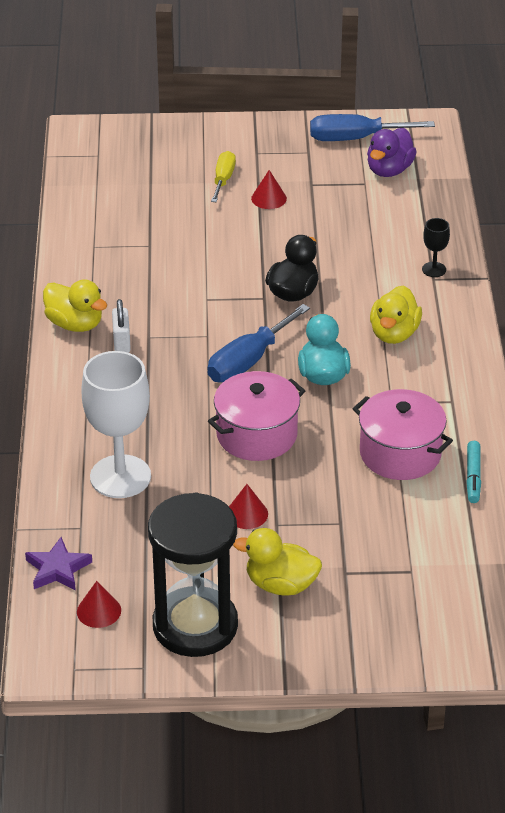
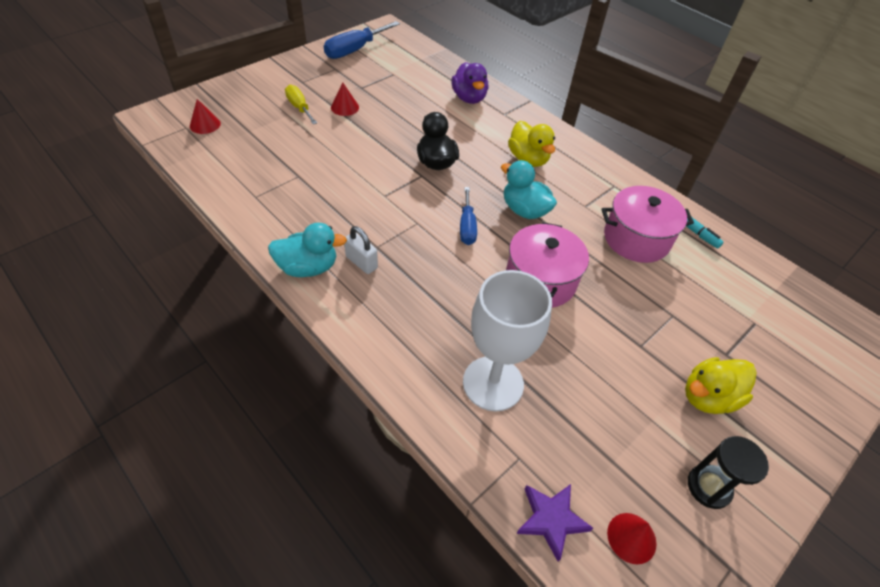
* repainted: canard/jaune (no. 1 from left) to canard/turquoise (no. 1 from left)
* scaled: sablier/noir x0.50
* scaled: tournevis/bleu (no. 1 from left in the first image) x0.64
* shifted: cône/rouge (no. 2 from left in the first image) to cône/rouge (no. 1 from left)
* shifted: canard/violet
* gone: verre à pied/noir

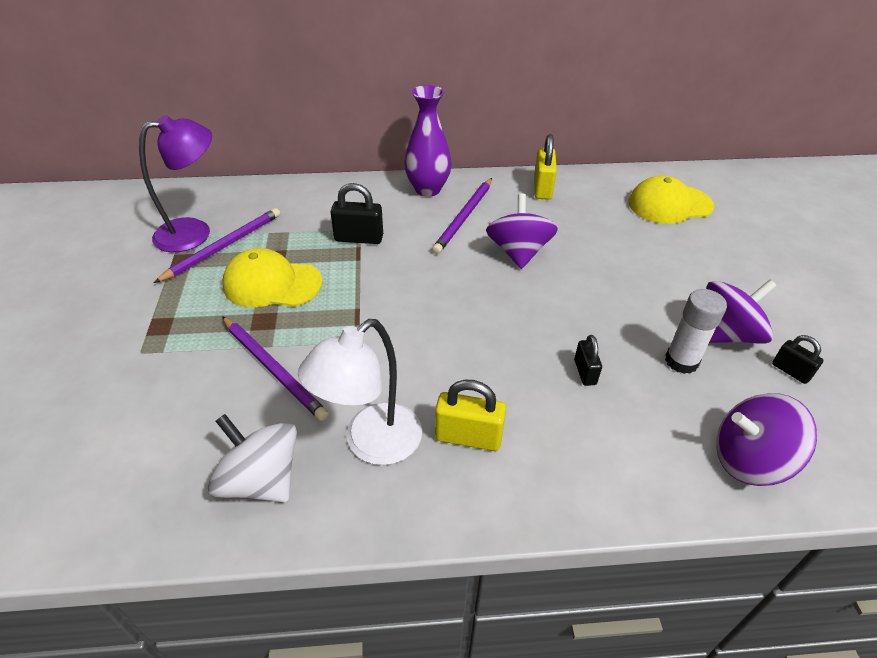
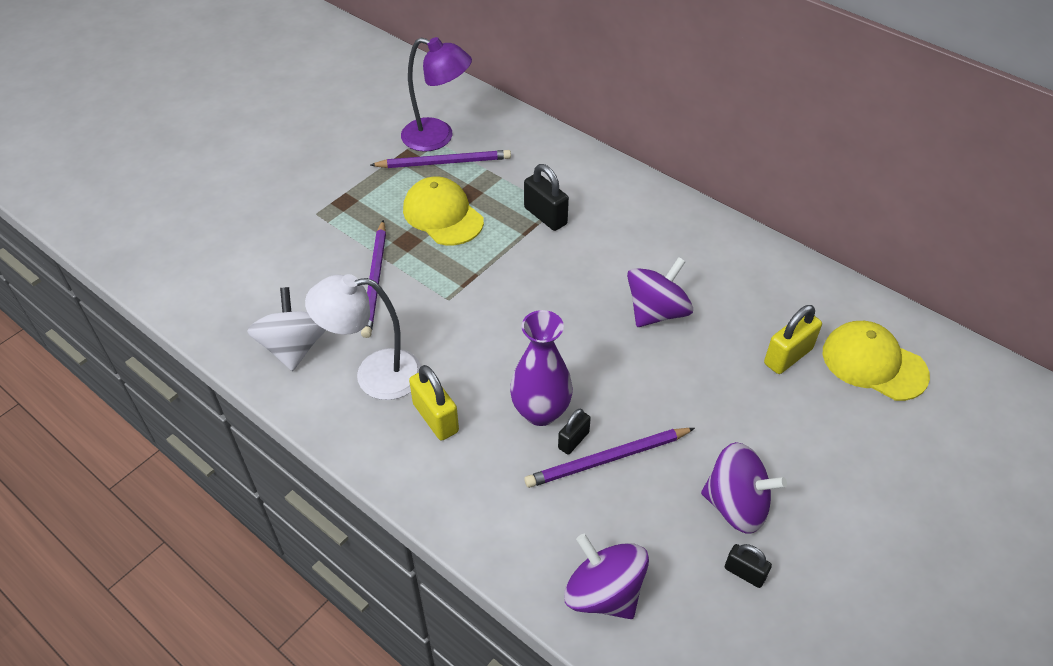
* shifted: vase/violet
* shifted: crayon/violet (no. 3 from left)
* shifted: cadenas/jaune (no. 2 from left)
* gone: bâton de colle/blanc
* rotated: cadenas/noir (no. 3 from left) 60 degrees counterclockwise

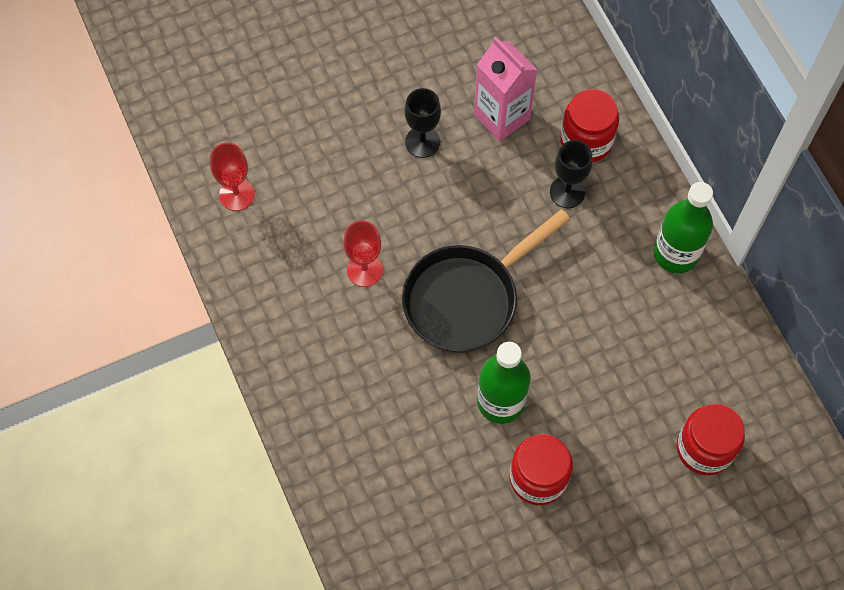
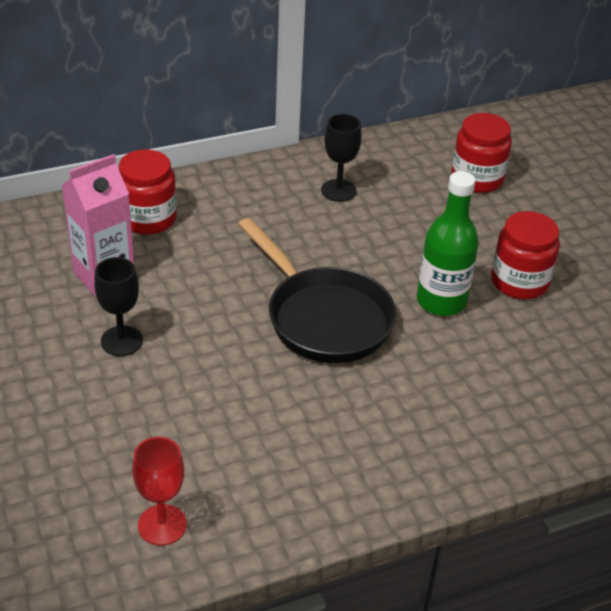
* gone: verre à pied/rouge (no. 2 from left)
* shifted: verre à pied/noir (no. 2 from left)
* gone: bouteille/vert (no. 2 from left)

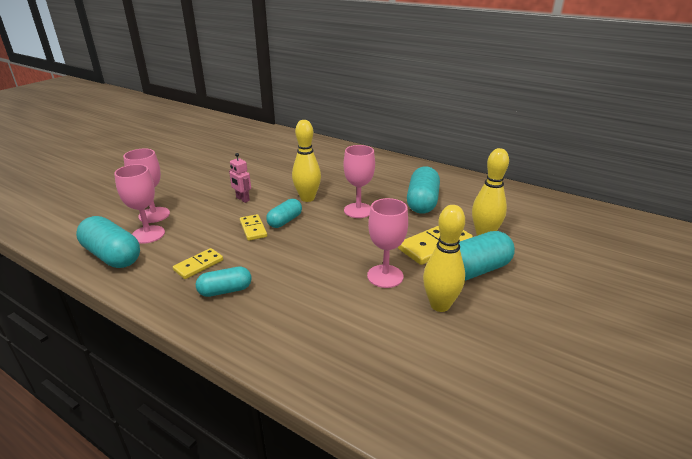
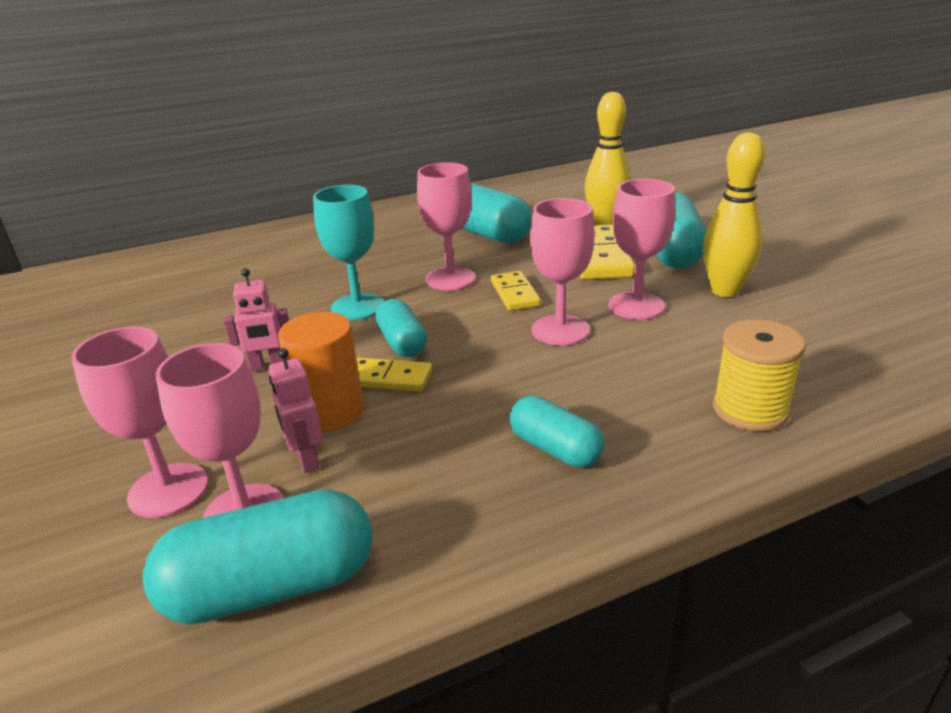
* shifted: domino/jaune (no. 1 from left in the first image) to domino/jaune (no. 2 from left)
* rotated: gélule/turquoise (no. 2 from left in the first image) 60 degrees counterclockwise
* swapped: quille/jaune (no. 1 from left) to verre à pied/turquoise
* new: robot/rose (no. 2 from left)
* new: cylindre/orange
* new: verre à pied/rose (no. 4 from left)
* new: bobine/jaune

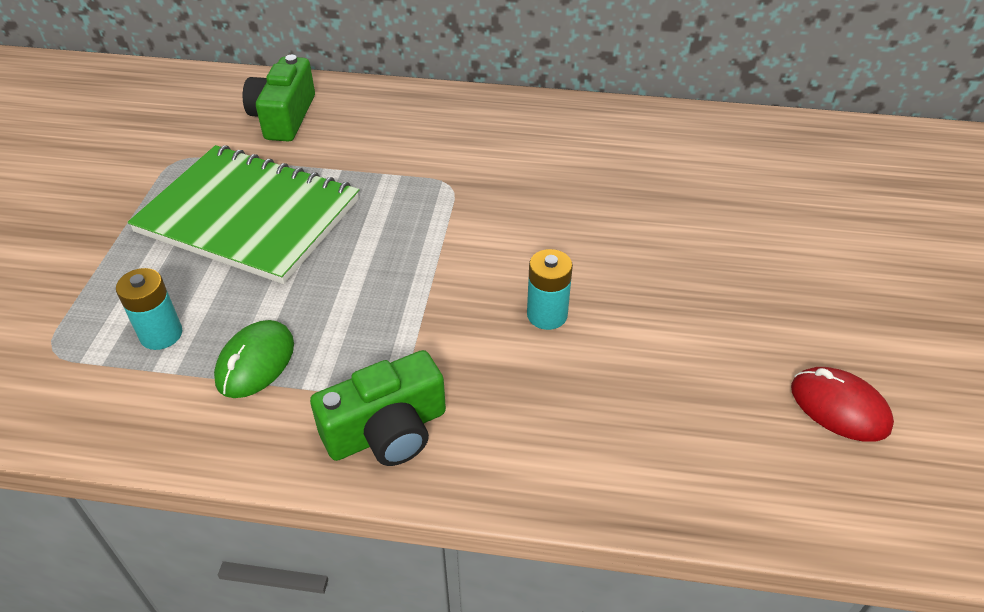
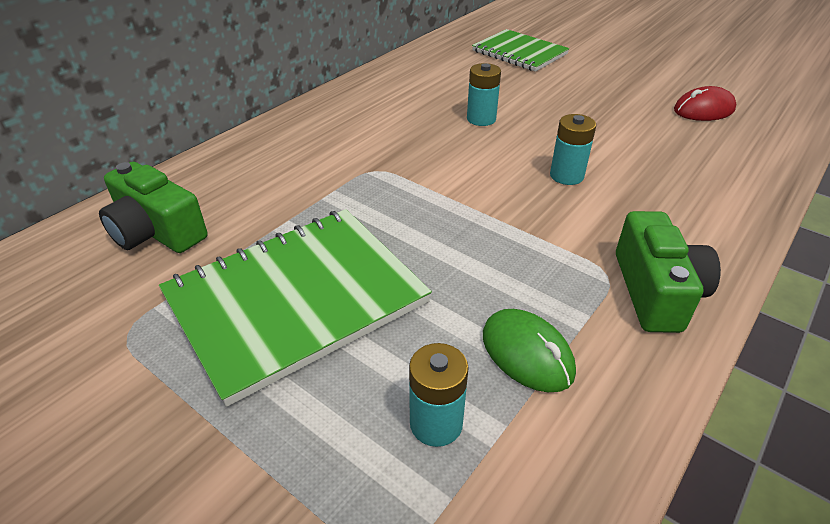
* new: pile/turquoise (no. 2 from left)
* new: carnet/vert (no. 2 from left)

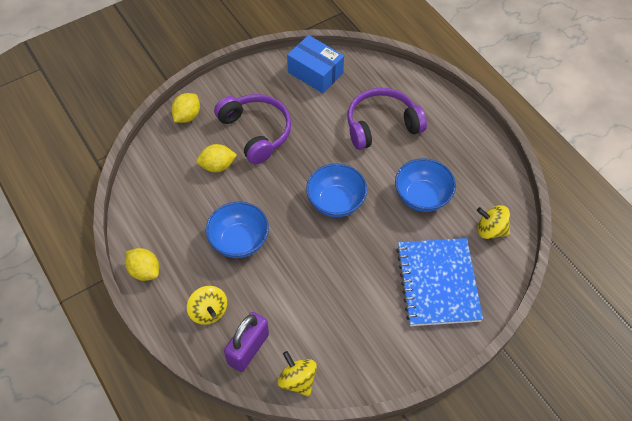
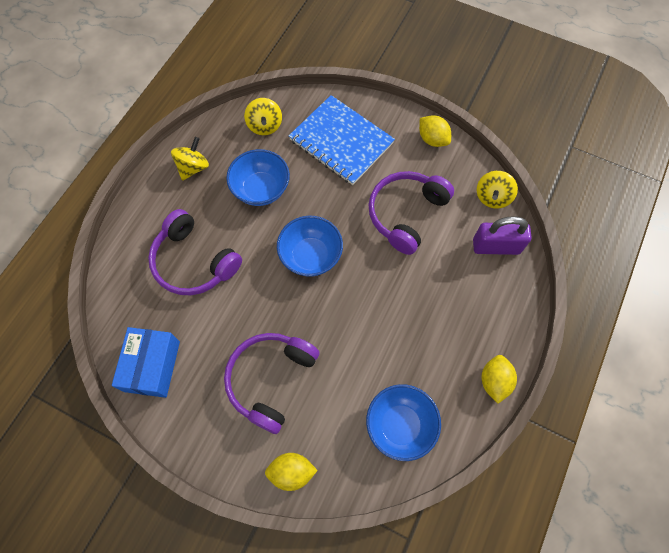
* shifted: toupie/jaune (no. 1 from left)
* shifted: citron/jaune (no. 3 from left in the first image) to citron/jaune (no. 2 from left)
* shifted: bol/bleu (no. 1 from left in the first image) to bol/bleu (no. 3 from left)
* rotated: carnet/bleu 75 degrees clockwise
* new: casque audio/violet (no. 3 from left)

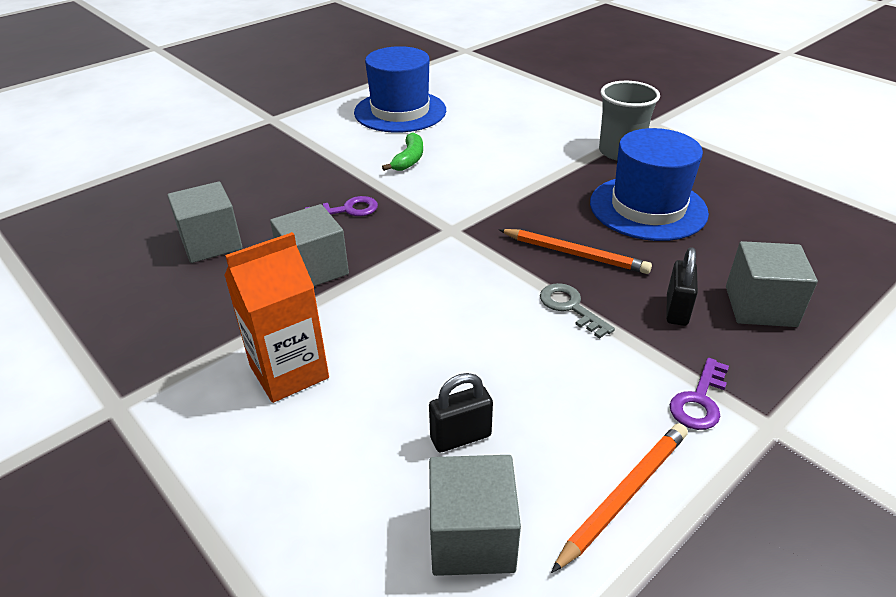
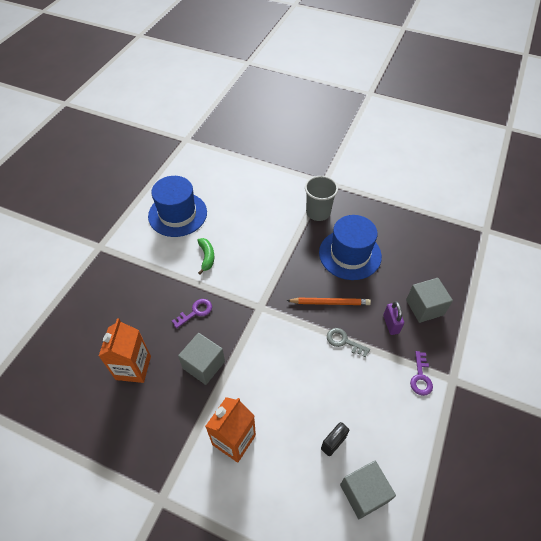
* swapped: cube/gris (no. 1 from left) to brique de lait/orange (no. 1 from left)
* gone: crayon/orange (no. 2 from left)
* repainted: cadenas/noir (no. 2 from left) to cadenas/violet

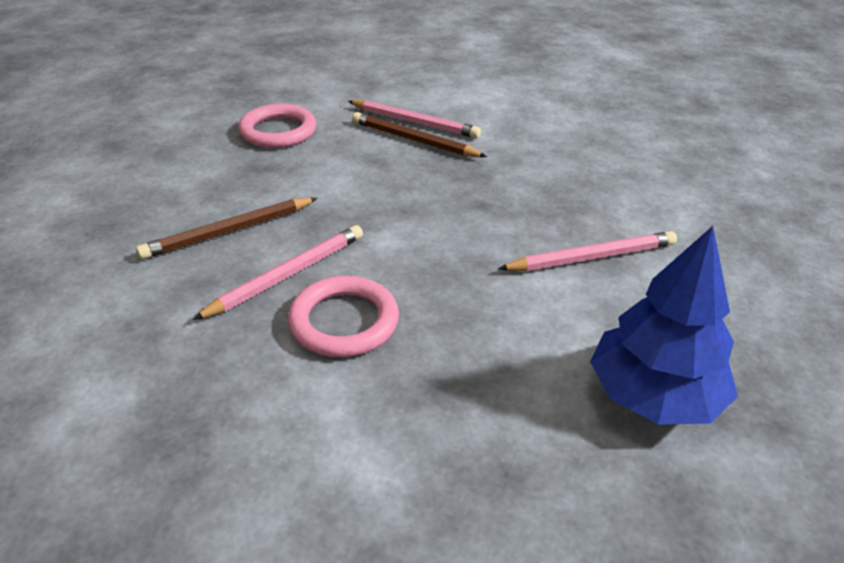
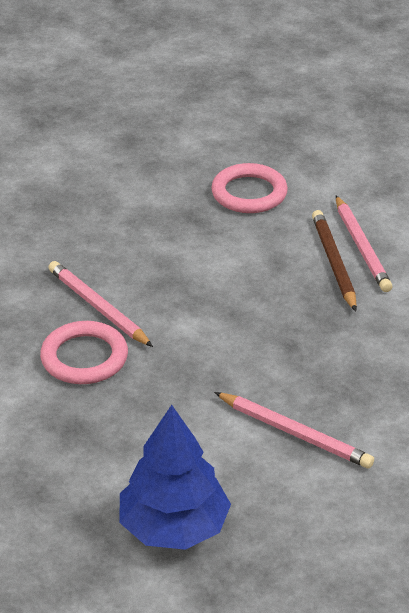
* gone: crayon/marron (no. 1 from left)
* rotated: crayon/rose (no. 1 from left) 135 degrees counterclockwise

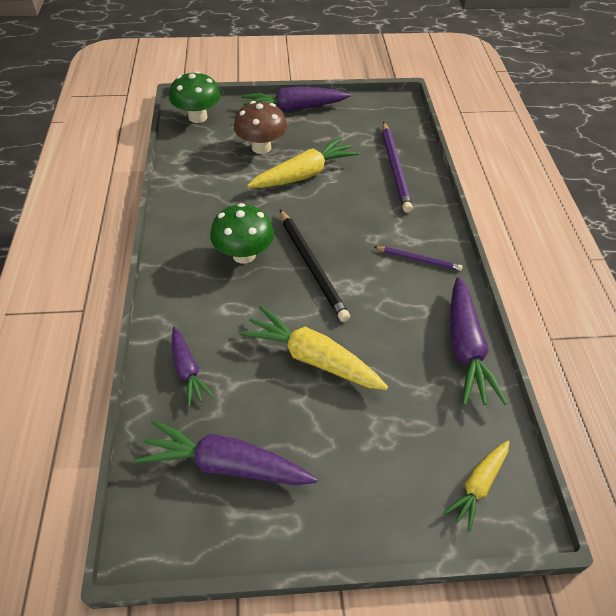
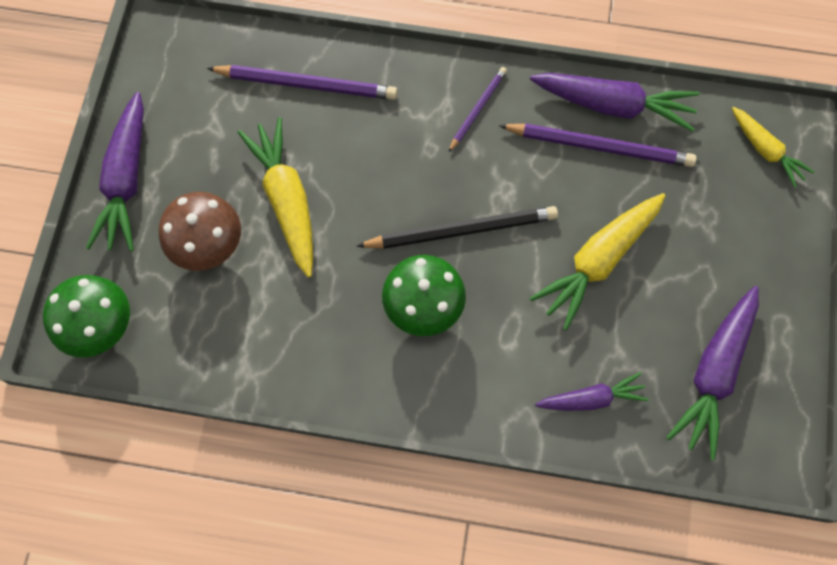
* new: crayon/violet (no. 3 from left)

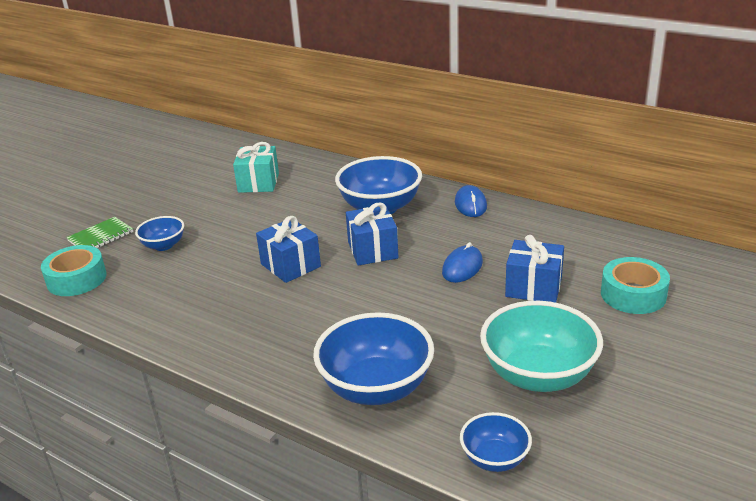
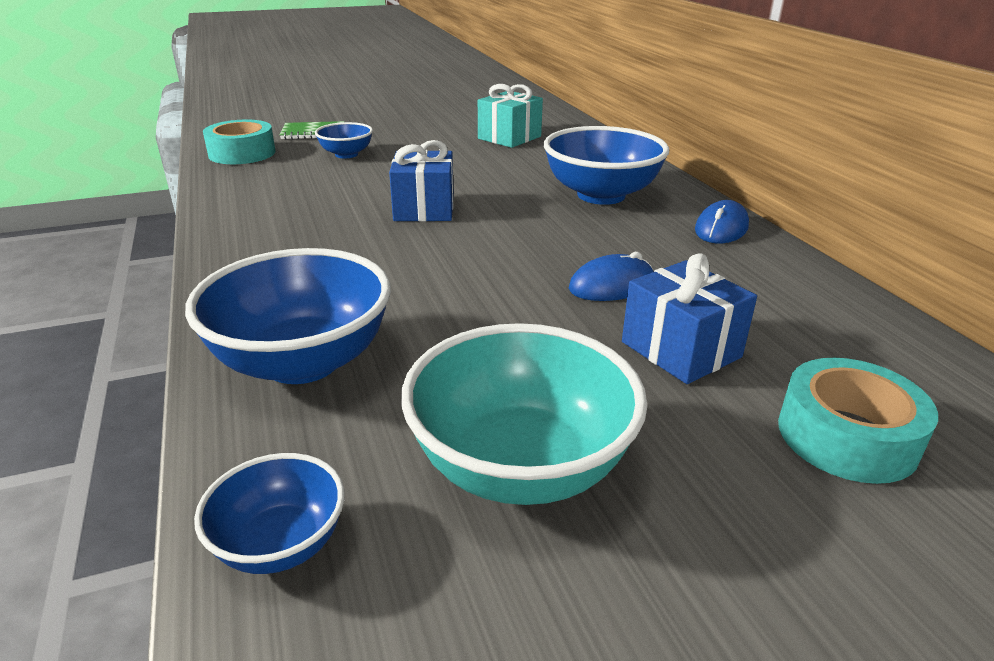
* gone: cadeau/bleu (no. 2 from left)

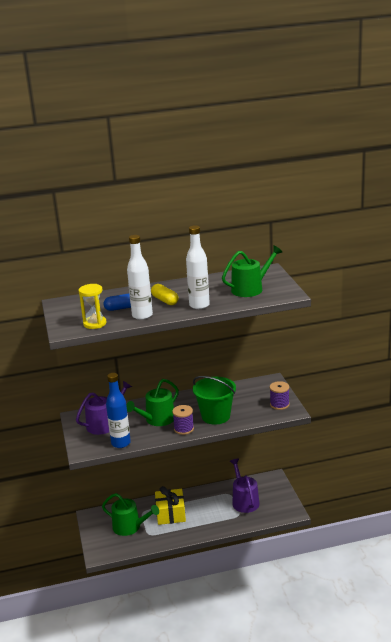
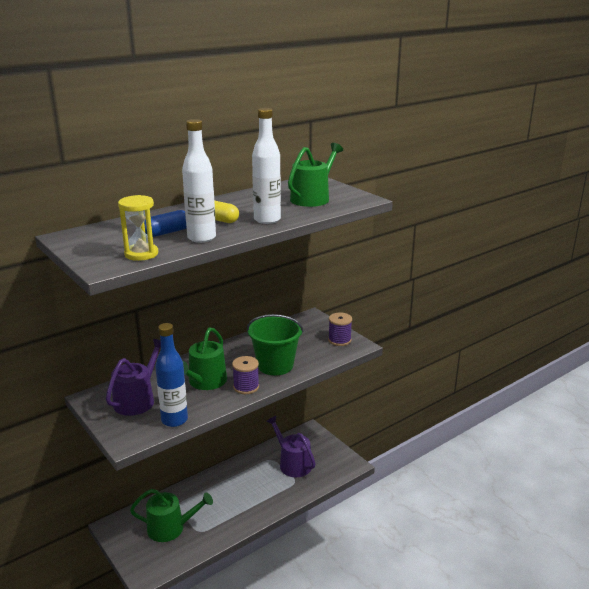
* gone: cadeau/jaune

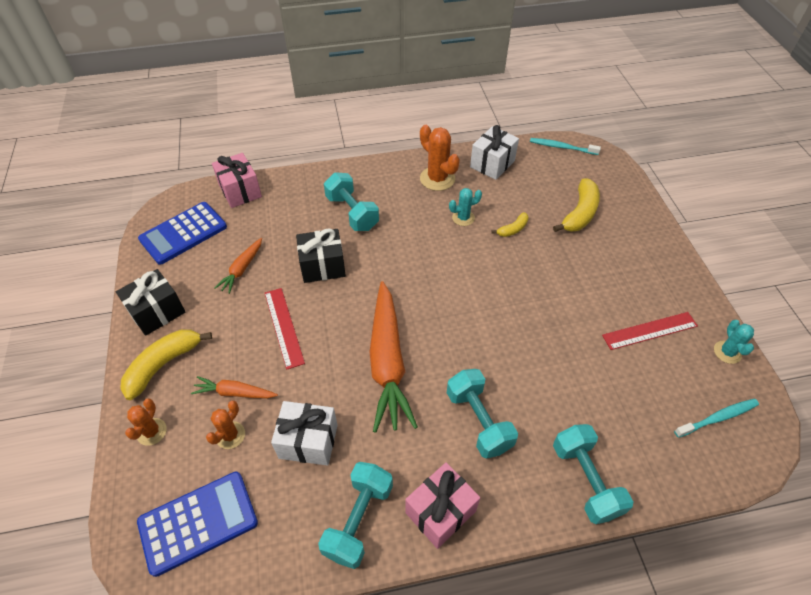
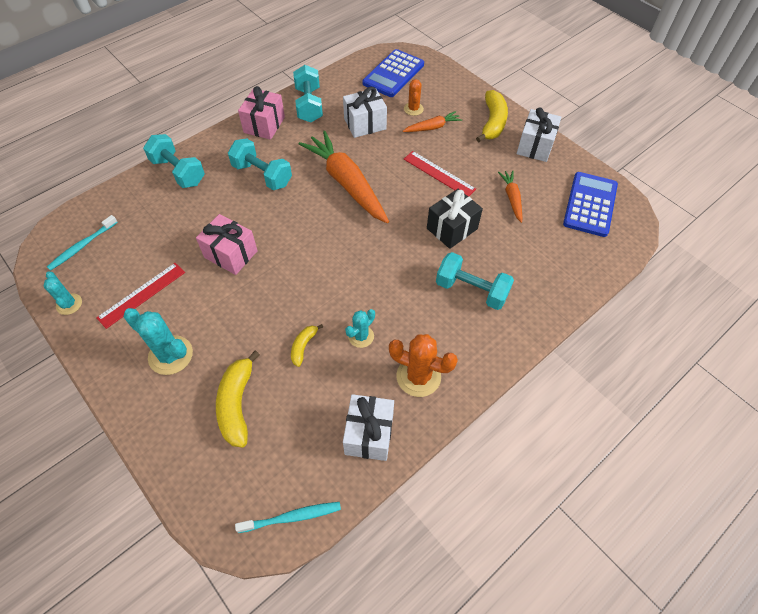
* repainted: cadeau/noir (no. 1 from left) to cadeau/blanc (no. 3 from left)
* gone: cactus/orange (no. 1 from left)
* shifted: cadeau/rose (no. 1 from left)
* new: cactus/turquoise (no. 2 from left)

